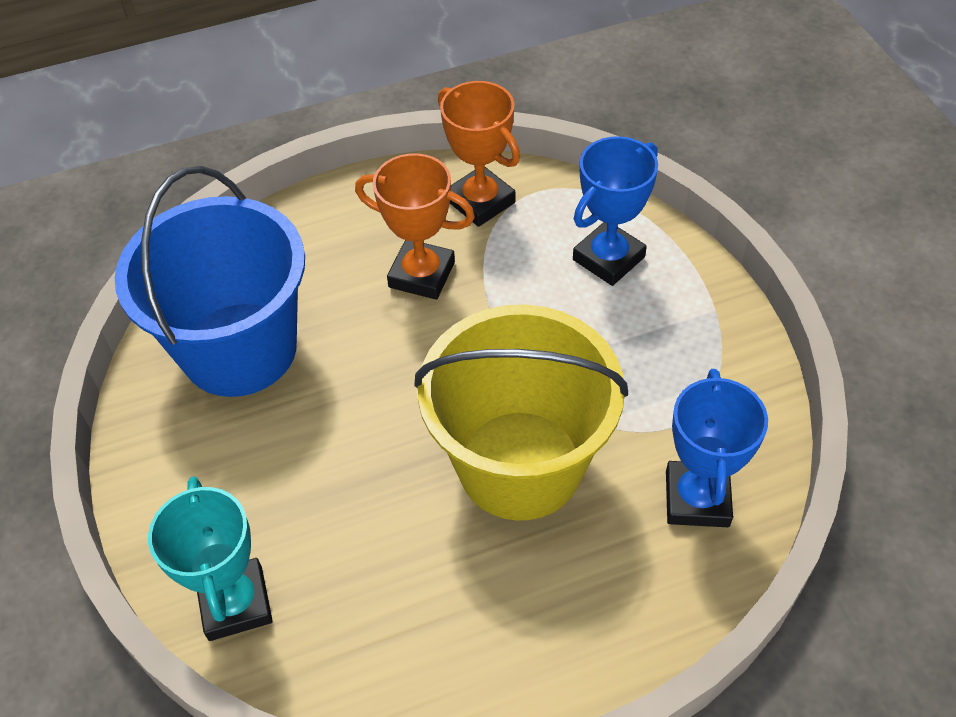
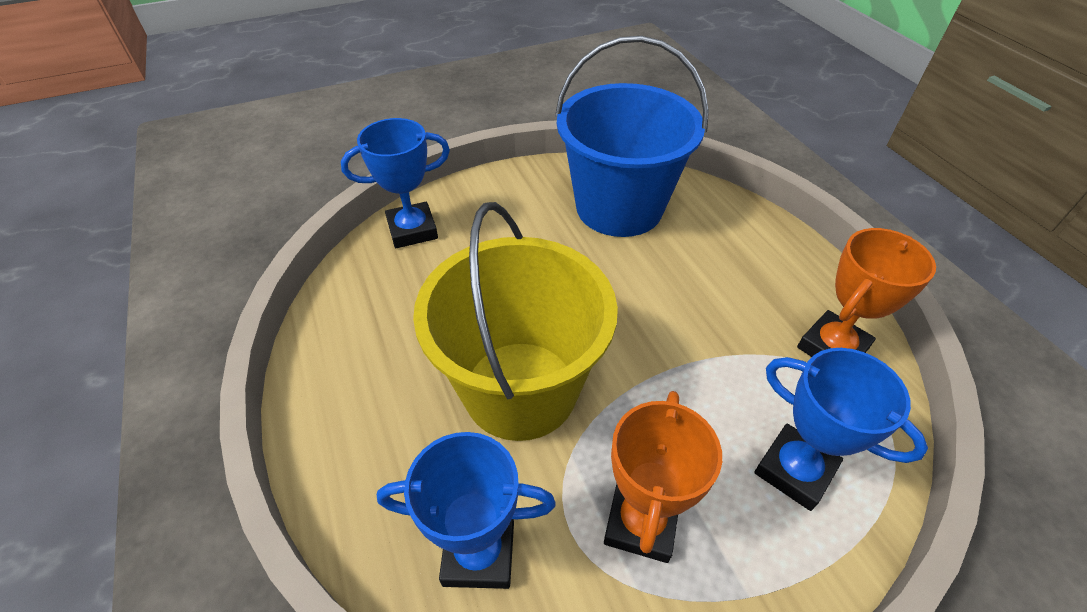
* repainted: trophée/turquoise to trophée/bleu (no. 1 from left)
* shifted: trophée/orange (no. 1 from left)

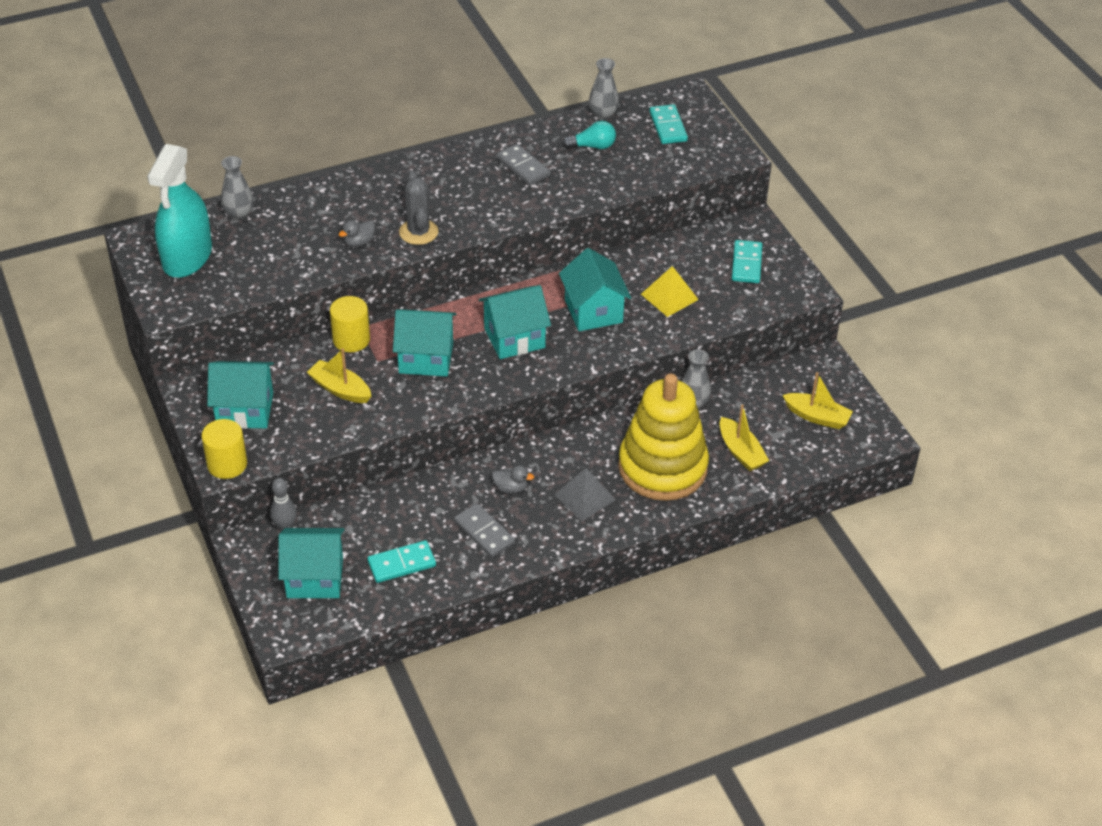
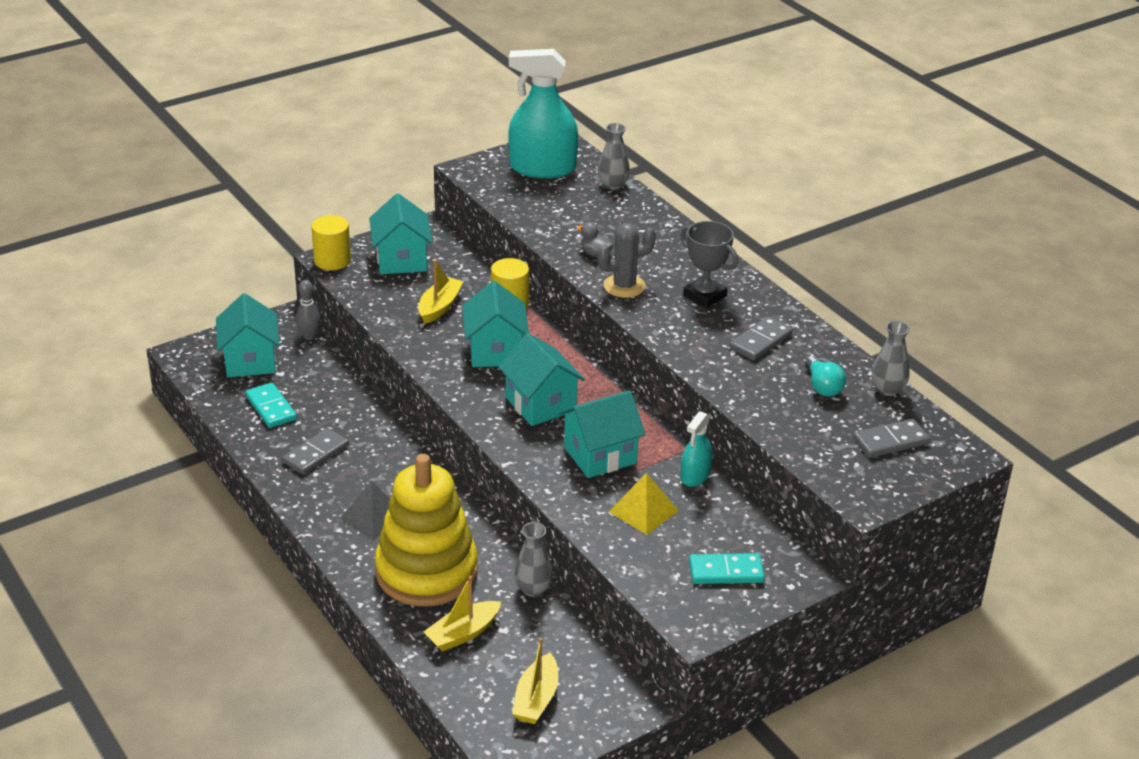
* gone: canard/gris (no. 2 from left)
* repainted: domino/turquoise (no. 2 from left) to domino/gris (no. 3 from left)
* new: trophée/gris
* new: vaporisateur/turquoise (no. 2 from left)

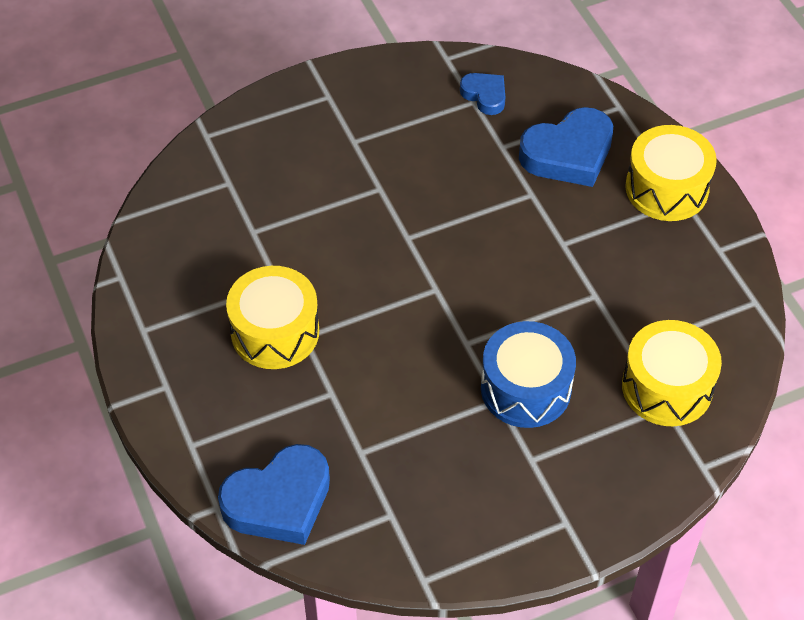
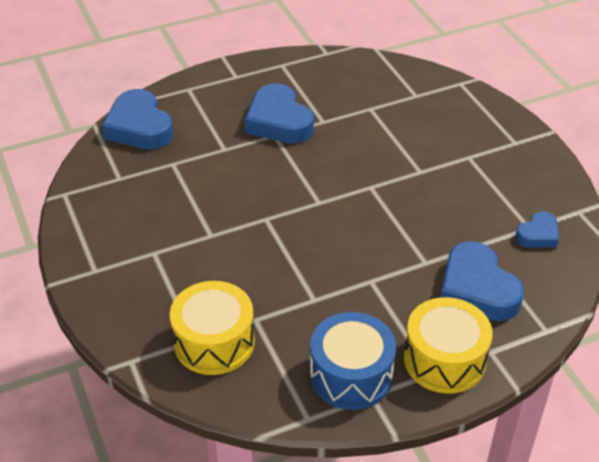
* swapped: tambour/jaune (no. 1 from left) to cœur/bleu (no. 2 from left)
* shifted: tambour/bleu

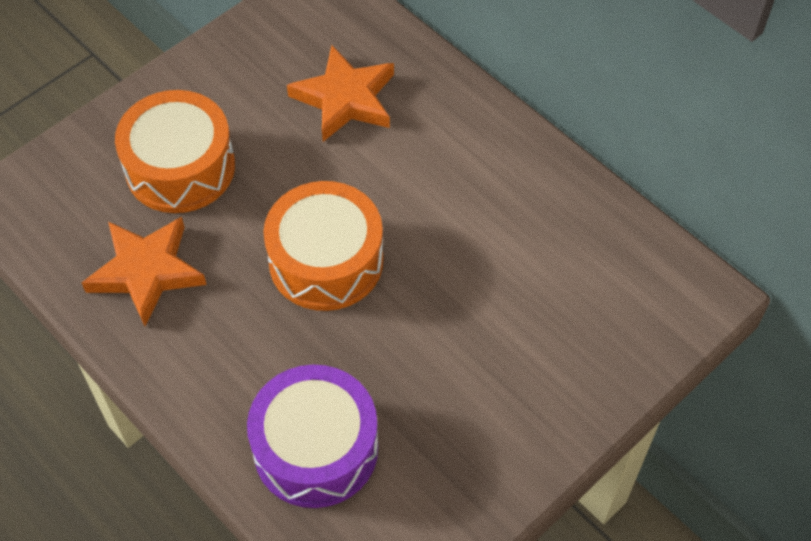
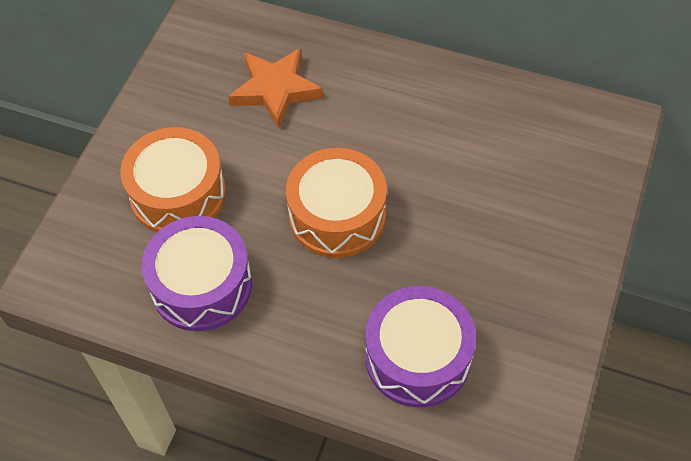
* swapped: étoile/orange (no. 1 from left) to tambour/violet (no. 1 from left)

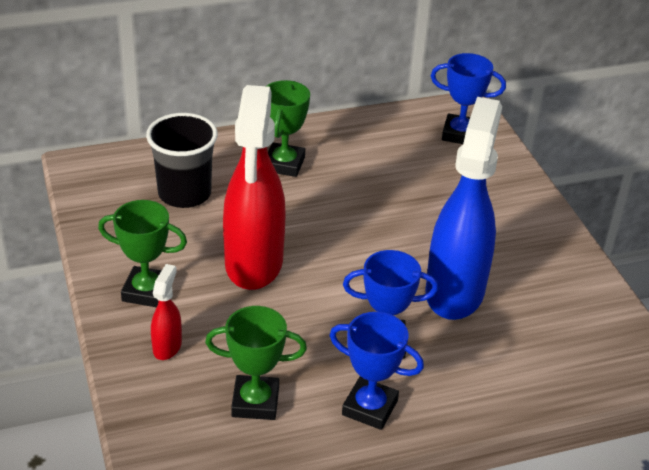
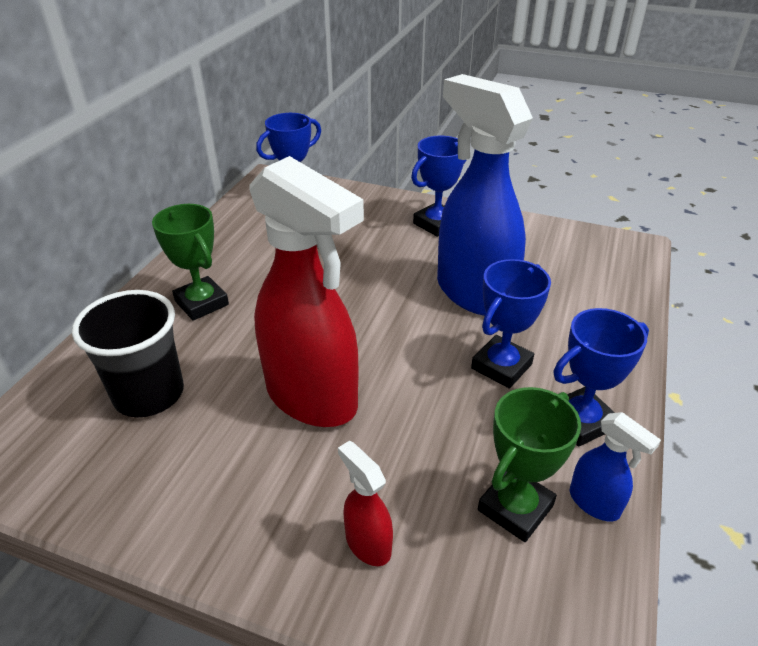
* gone: trophée/vert (no. 1 from left)
* new: trophée/bleu (no. 2 from left)
* new: vaporisateur/bleu (no. 2 from left)

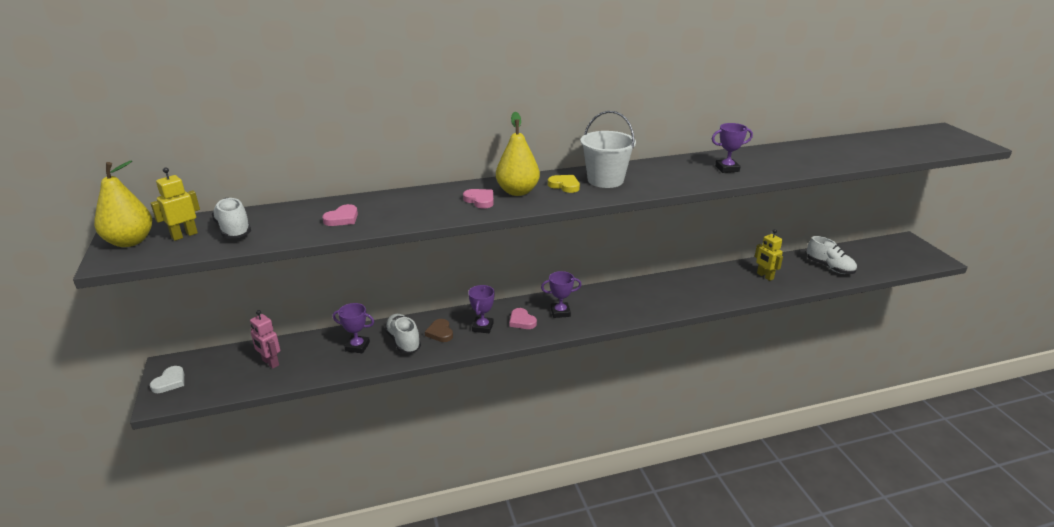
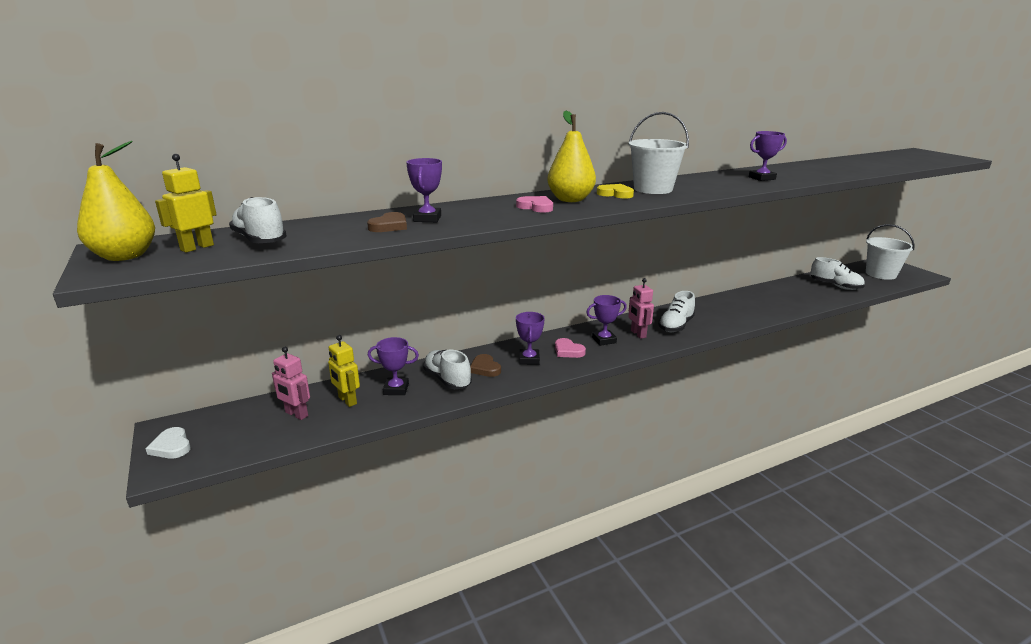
* rotated: cœur/blanc 135 degrees clockwise
* repainted: cœur/rose (no. 1 from left) to cœur/marron (no. 1 from left)
* shifted: robot/jaune (no. 2 from left)
* new: trophée/violet (no. 2 from left)
* new: robot/rose (no. 2 from left)
* new: chaussure/blanc (no. 3 from left)
* new: seau/blanc (no. 2 from left)

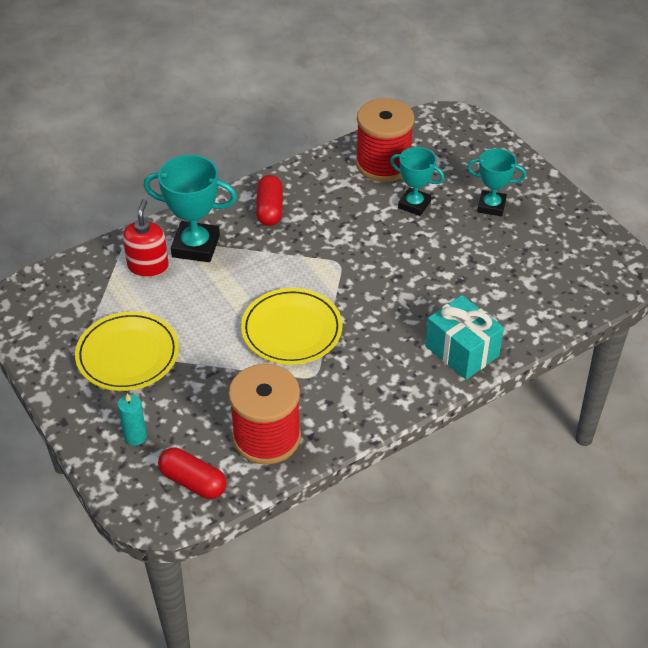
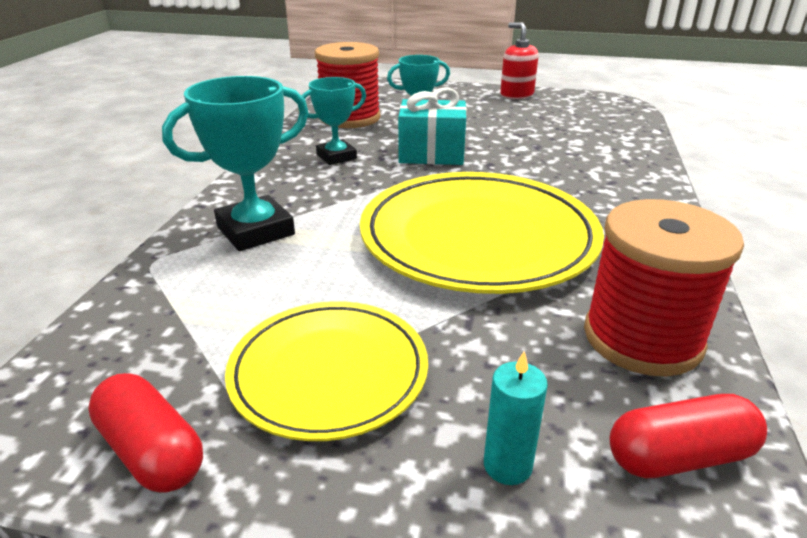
* shifted: distributeur de savon/rouge
* scaled: assiette/jaune (no. 2 from left) x1.63
* shifted: gélule/rouge (no. 2 from left in the first image) to gélule/rouge (no. 1 from left)
* shifted: cadeau/turquoise
* shifted: trophée/turquoise (no. 3 from left in the first image) to trophée/turquoise (no. 2 from left)

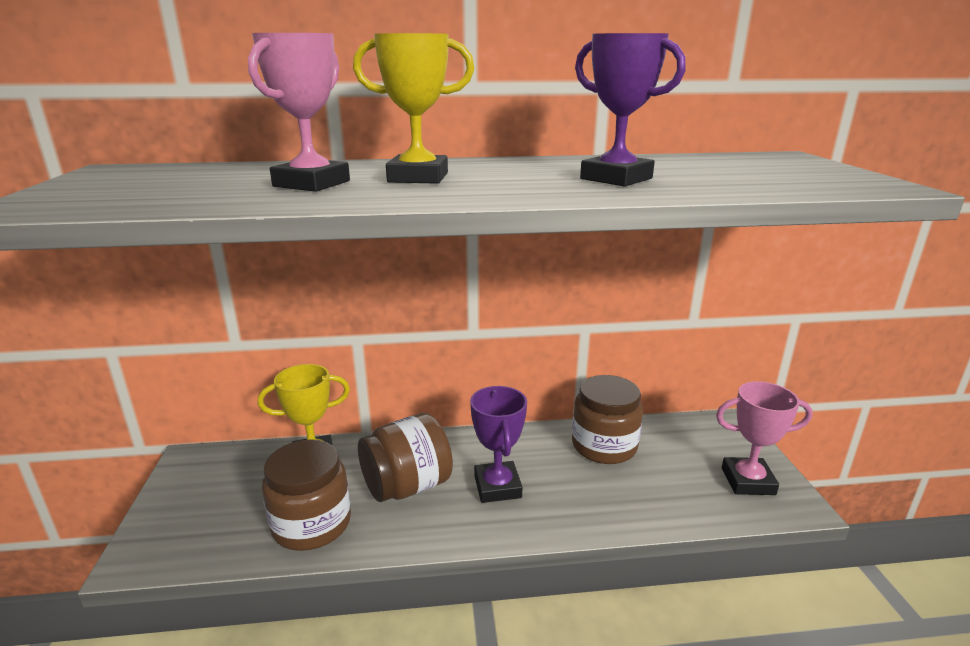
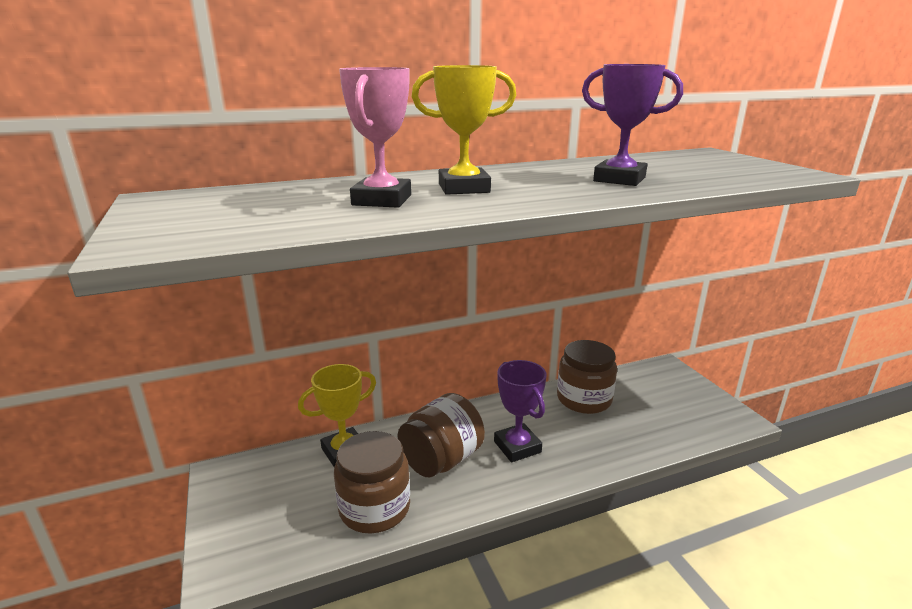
* gone: trophée/rose (no. 2 from left)

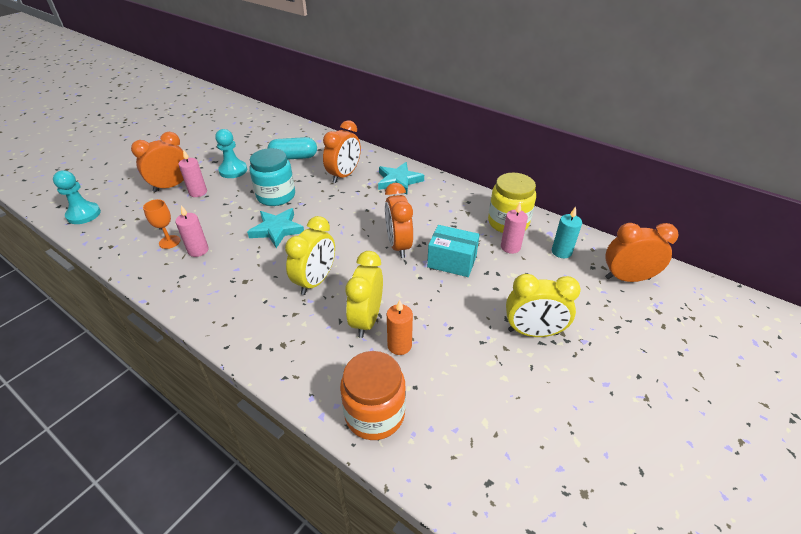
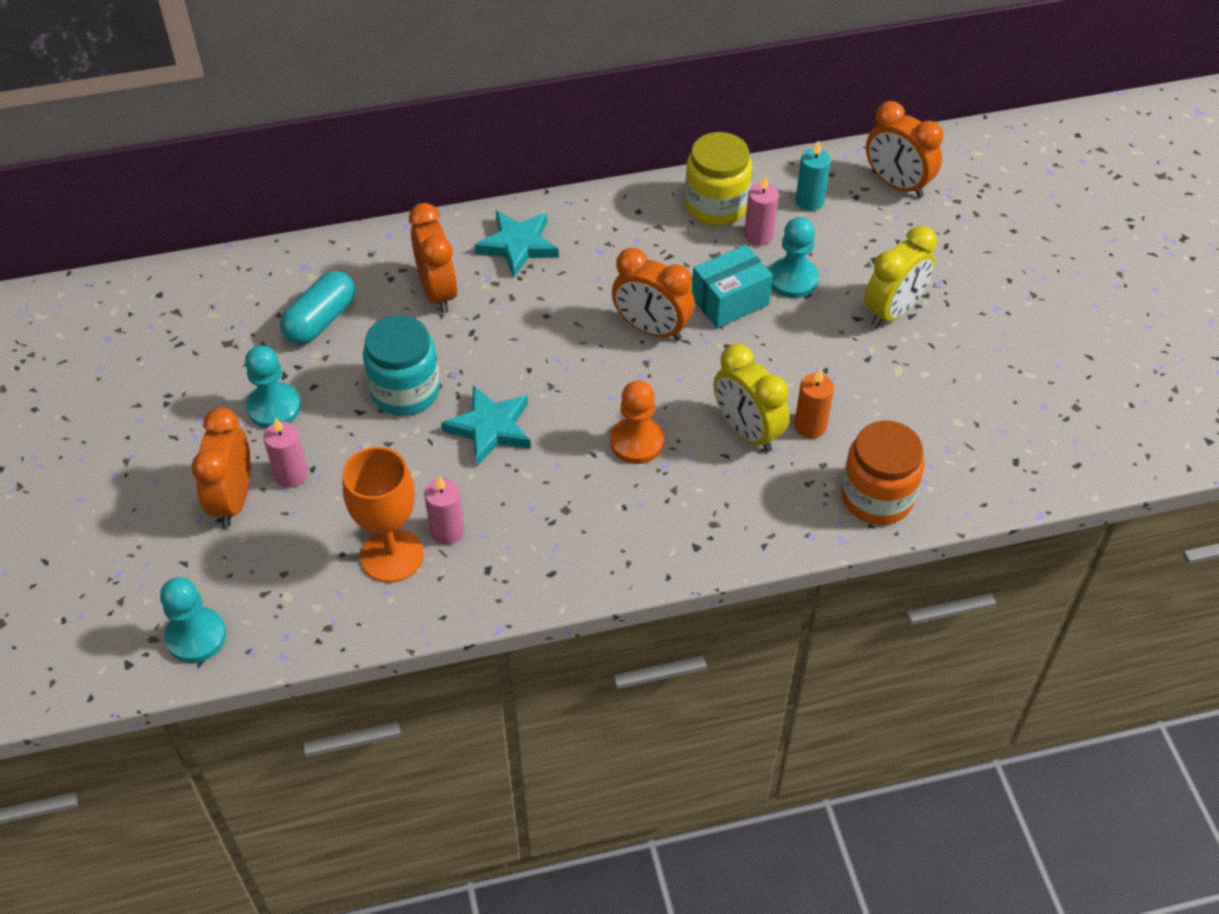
* scaled: verre à pied/orange x1.79
* swapped: réveil/jaune (no. 1 from left) to pion/orange
* rotated: réveil/orange (no. 4 from left) 90 degrees counterclockwise
* new: pion/turquoise (no. 3 from left)

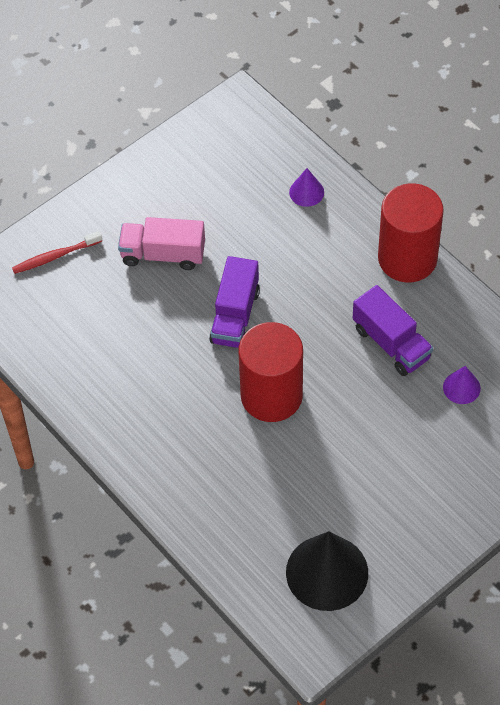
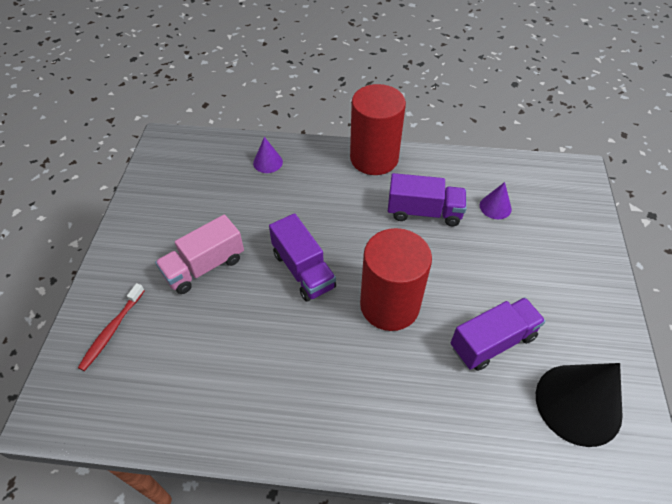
* new: camion/violet (no. 3 from left)

